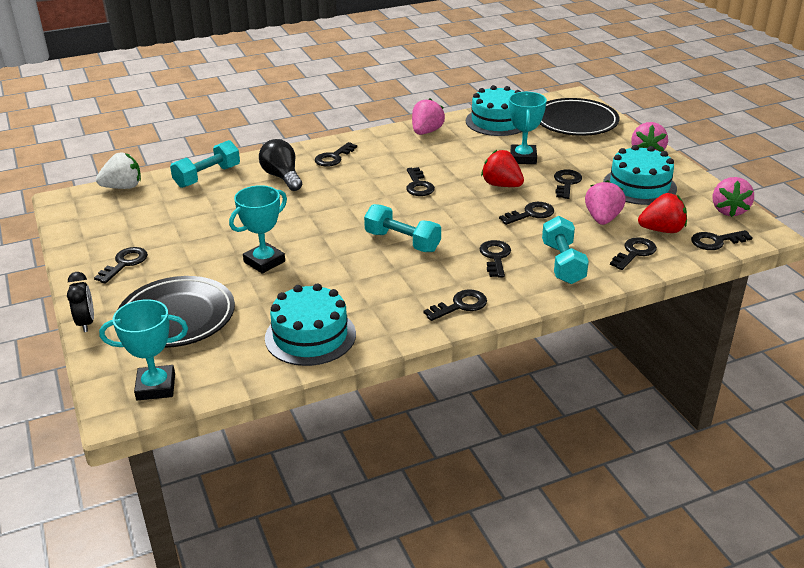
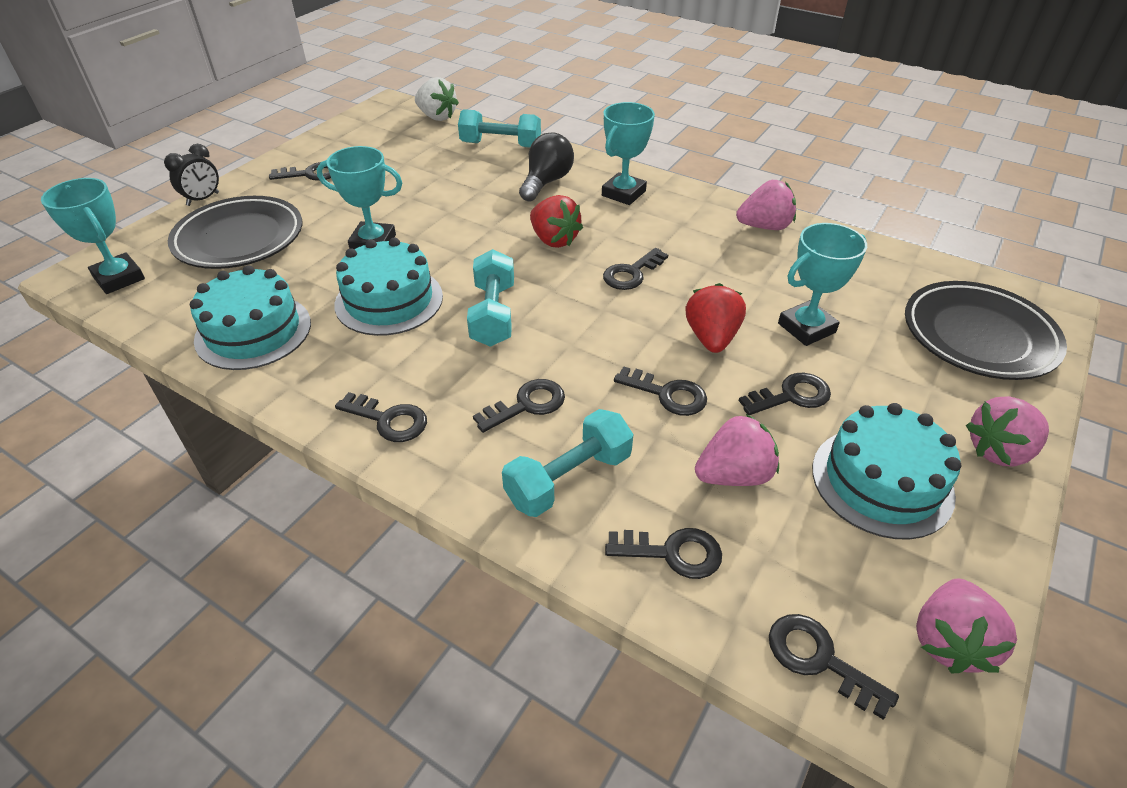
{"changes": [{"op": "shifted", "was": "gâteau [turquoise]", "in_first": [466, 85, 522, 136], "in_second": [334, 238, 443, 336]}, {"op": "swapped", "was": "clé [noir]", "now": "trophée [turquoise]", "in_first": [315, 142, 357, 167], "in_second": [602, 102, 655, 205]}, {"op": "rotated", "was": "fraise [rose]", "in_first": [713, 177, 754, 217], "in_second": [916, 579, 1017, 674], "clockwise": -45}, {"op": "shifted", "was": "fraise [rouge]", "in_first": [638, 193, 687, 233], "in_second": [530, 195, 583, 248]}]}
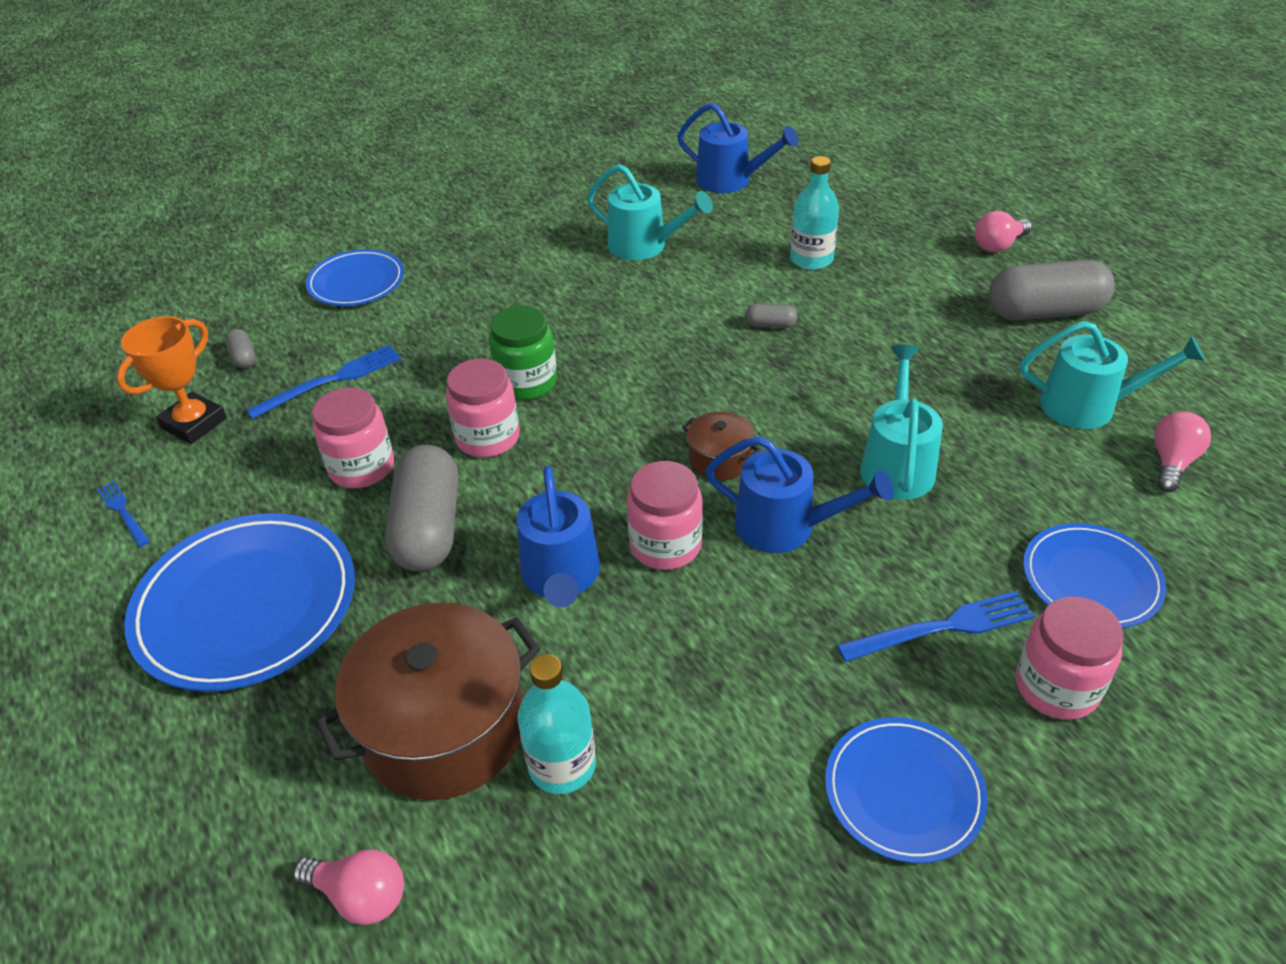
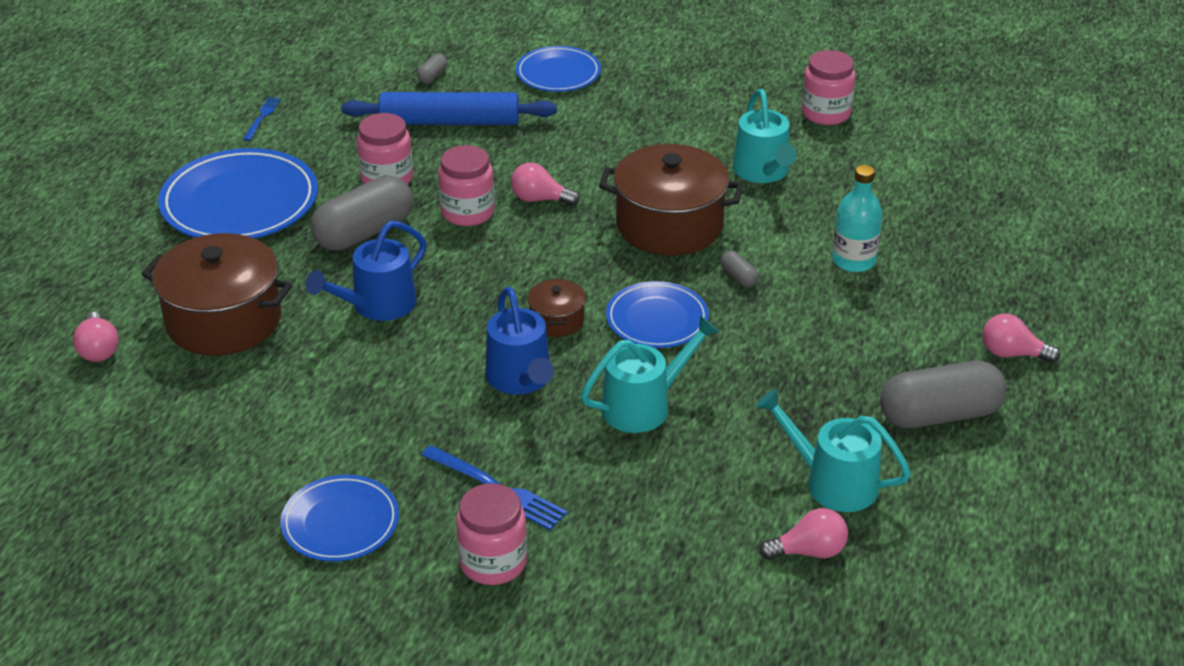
{"changes": [{"op": "gone", "was": "arrosoir [bleu]", "in_first": [677, 103, 798, 193]}, {"op": "rotated", "was": "gélule [gris]", "in_first": [988, 260, 1115, 321], "in_second": [880, 361, 1007, 428], "clockwise": -60}, {"op": "swapped", "was": "bocal [vert]", "now": "ampoule [rose]", "in_first": [489, 306, 557, 400], "in_second": [511, 163, 579, 206]}, {"op": "gone", "was": "trophée [orange]", "in_first": [116, 316, 227, 444]}, {"op": "rotated", "was": "arrosoir [turquoise]", "in_first": [1020, 321, 1205, 429], "in_second": [756, 389, 911, 512], "clockwise": 150}, {"op": "swapped", "was": "fourchette [bleu]", "now": "rouleau à pâtisserie [bleu]", "in_first": [247, 345, 401, 419], "in_second": [341, 92, 557, 125]}, {"op": "shifted", "was": "bocal [rose]", "in_first": [627, 461, 703, 570], "in_second": [802, 50, 856, 125]}, {"op": "shifted", "was": "assiette [bleu]", "in_first": [1023, 523, 1166, 628], "in_second": [606, 281, 709, 348]}, {"op": "gone", "was": "bouteille [turquoise]", "in_first": [517, 654, 596, 794]}, {"op": "new", "now": "marmite [marron]", "in_second": [599, 144, 743, 256]}]}
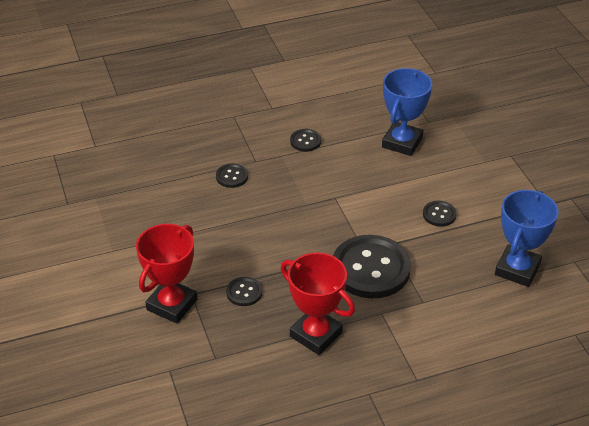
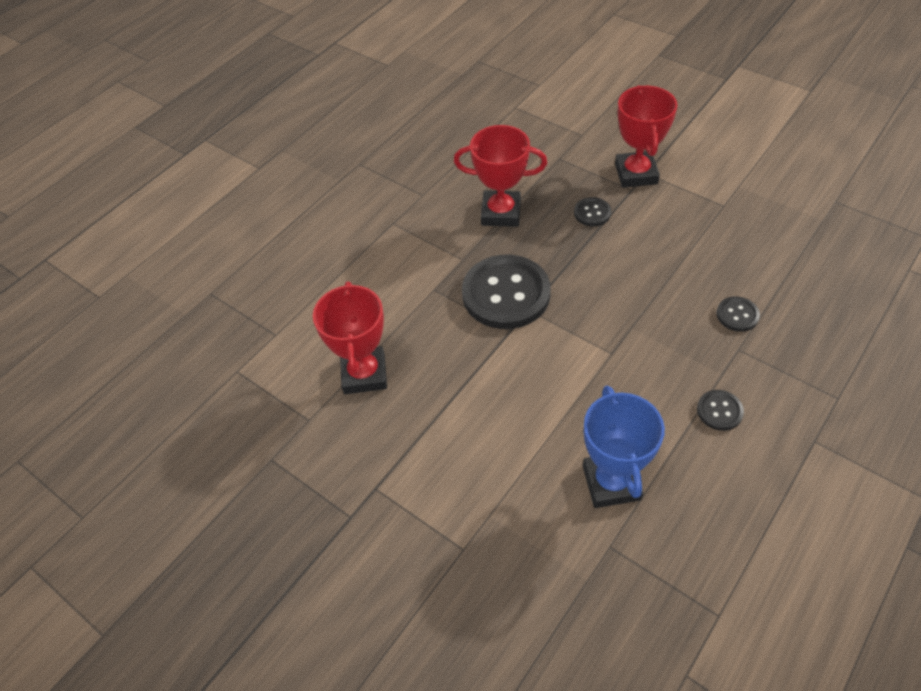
{"changes": [{"op": "repainted", "was": "trophée [bleu]", "now": "trophée [rouge]", "in_first": [495, 190, 559, 287], "in_second": [313, 282, 387, 394]}, {"op": "gone", "was": "bouton [noir]", "in_first": [423, 201, 457, 227]}]}
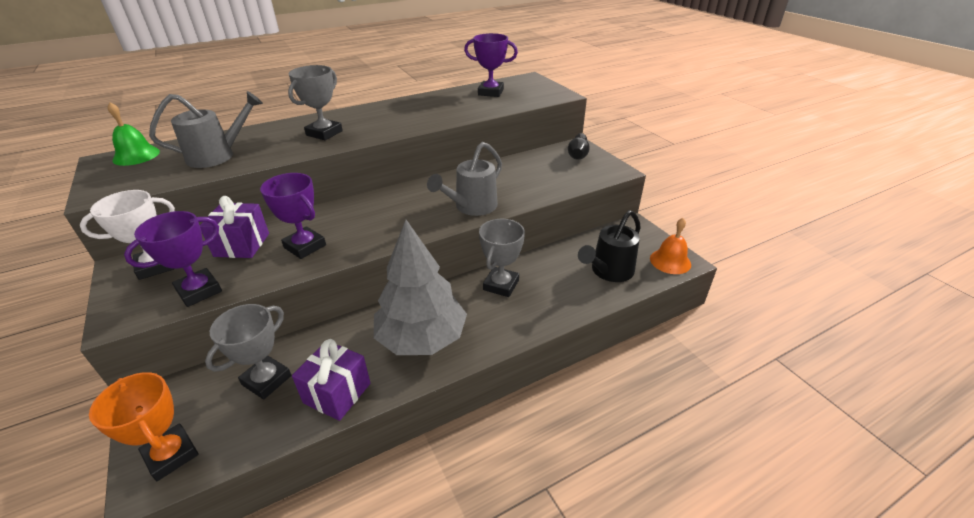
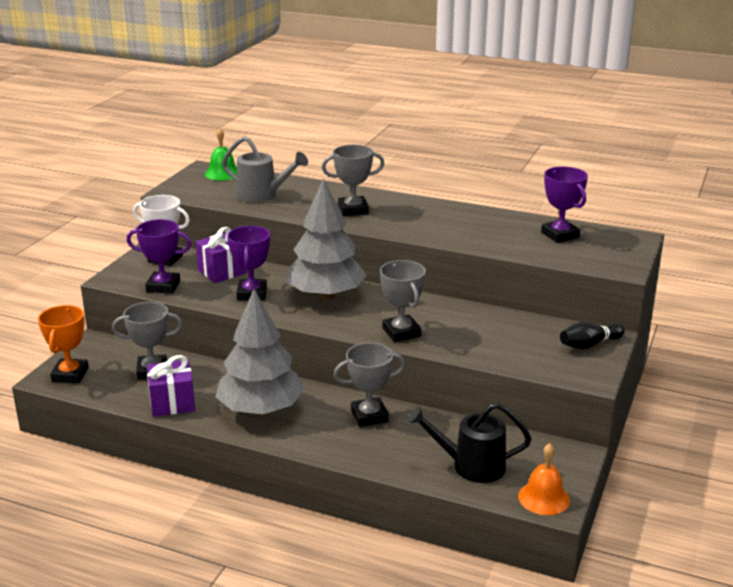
{"changes": [{"op": "swapped", "was": "arrosoir [gris]", "now": "trophée [gris]", "in_first": [427, 142, 502, 216], "in_second": [380, 260, 426, 342]}, {"op": "new", "now": "arbre [gris]", "in_second": [286, 178, 367, 300]}]}
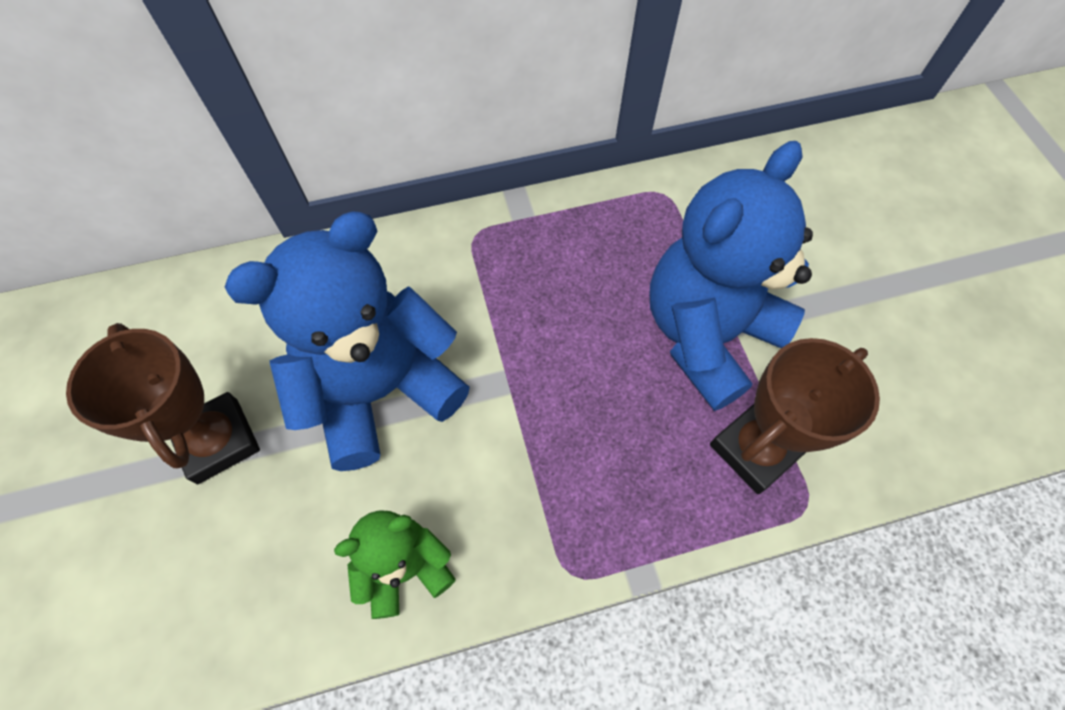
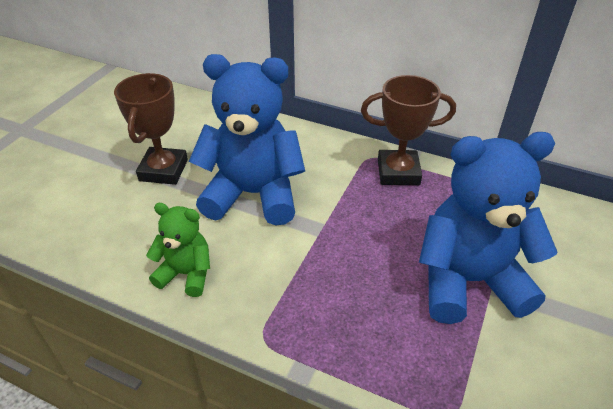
{"changes": [{"op": "shifted", "was": "trophée [marron]", "in_first": [710, 338, 880, 494], "in_second": [361, 75, 456, 185]}]}
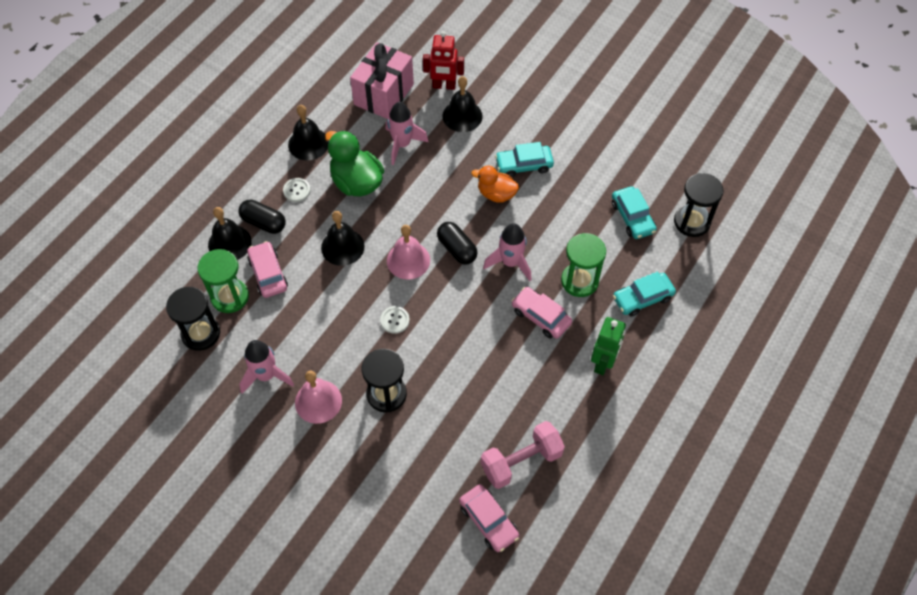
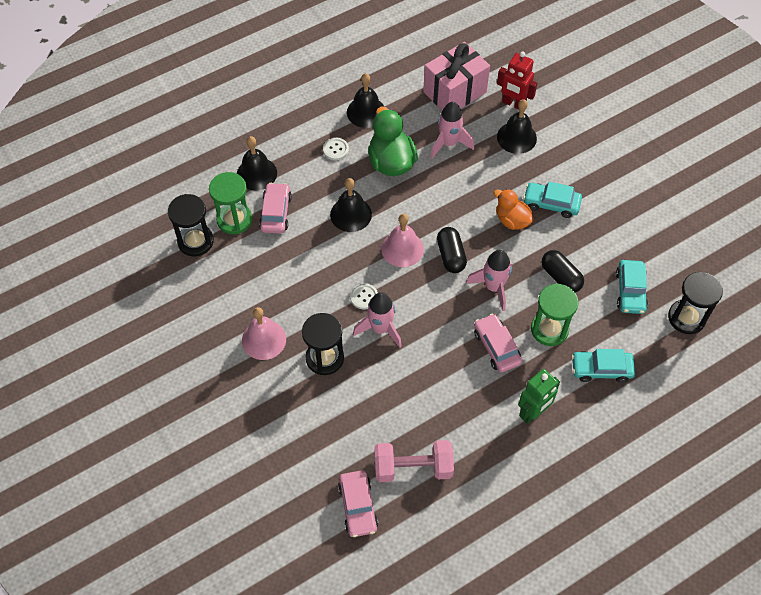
{"changes": [{"op": "shifted", "was": "gélule [noir]", "in_first": [238, 200, 286, 234], "in_second": [542, 250, 584, 292]}, {"op": "shifted", "was": "fusée [rose]", "in_first": [239, 340, 294, 394], "in_second": [353, 292, 402, 348]}]}
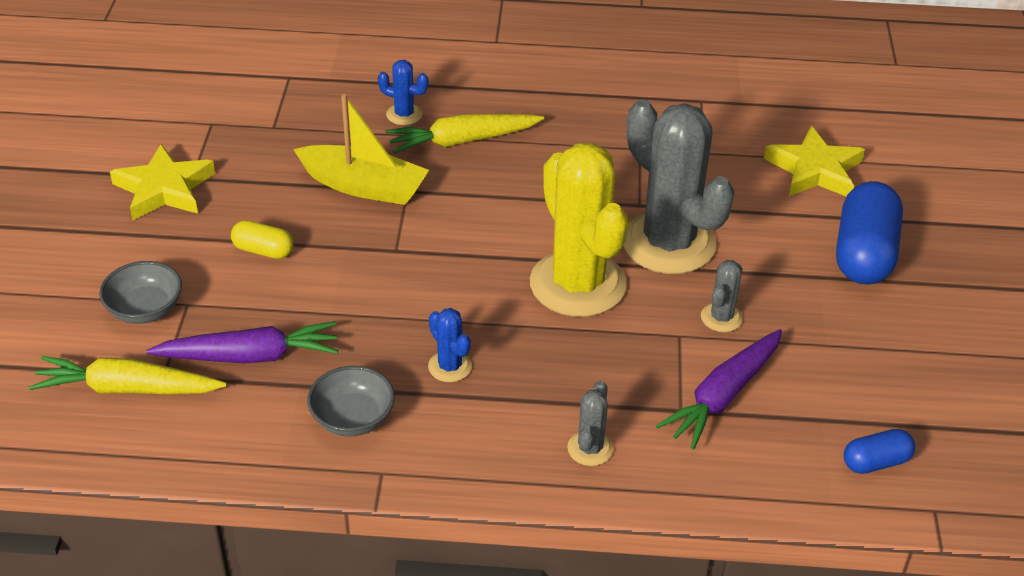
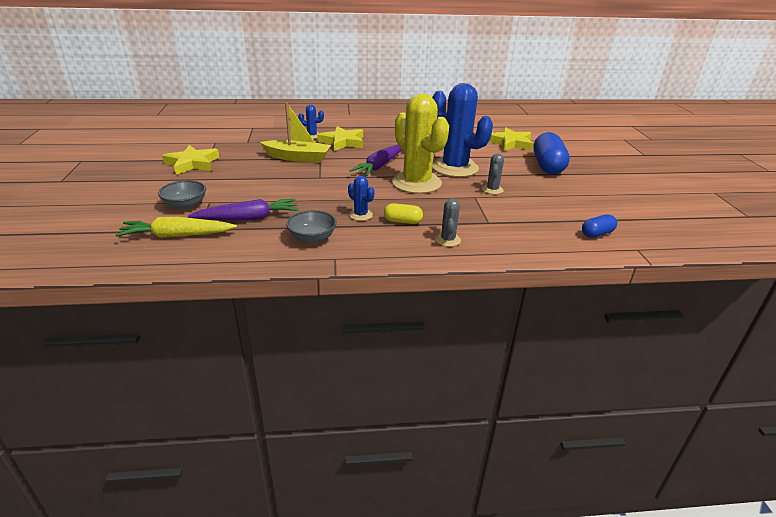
{"changes": [{"op": "repainted", "was": "cactus [gris]", "now": "cactus [bleu]", "in_first": [623, 99, 735, 274], "in_second": [432, 83, 493, 177]}, {"op": "swapped", "was": "carotte [jaune]", "now": "étoile [jaune]", "in_first": [385, 114, 544, 154], "in_second": [317, 126, 363, 151]}, {"op": "shifted", "was": "gélule [jaune]", "in_first": [231, 220, 293, 259], "in_second": [384, 203, 423, 224]}, {"op": "shifted", "was": "carotte [violet]", "in_first": [656, 329, 782, 450], "in_second": [350, 145, 402, 176]}]}
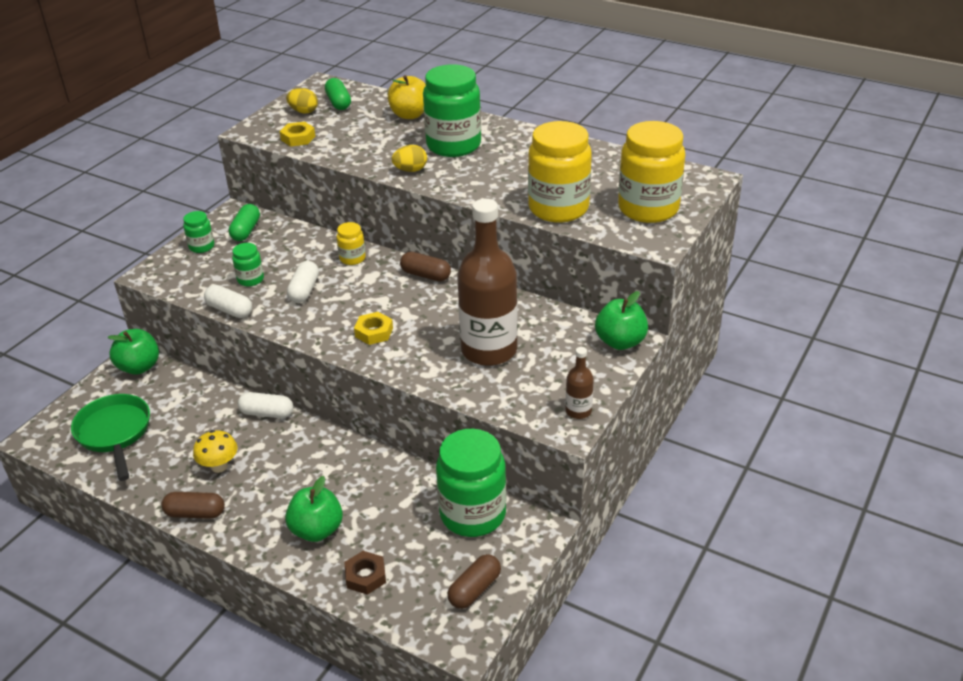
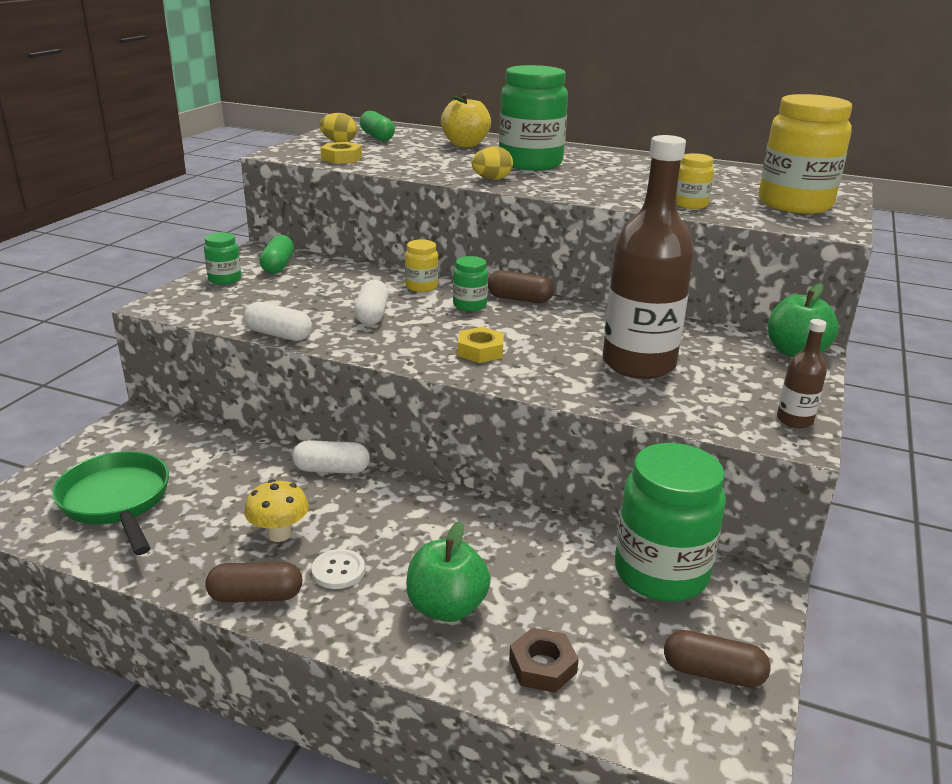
{"changes": [{"op": "scaled", "was": "bocal [jaune]", "in_first": [528, 121, 592, 223], "in_second": [676, 153, 714, 209], "ratio": 0.47}, {"op": "shifted", "was": "bocal [vert]", "in_first": [232, 243, 264, 287], "in_second": [453, 256, 488, 311]}, {"op": "gone", "was": "pomme [vert]", "in_first": [108, 329, 159, 375]}, {"op": "rotated", "was": "gélule [marron]", "in_first": [448, 554, 501, 609], "in_second": [664, 630, 771, 688], "clockwise": 75}, {"op": "new", "now": "bouton [blanc]", "in_second": [312, 549, 365, 589]}]}
